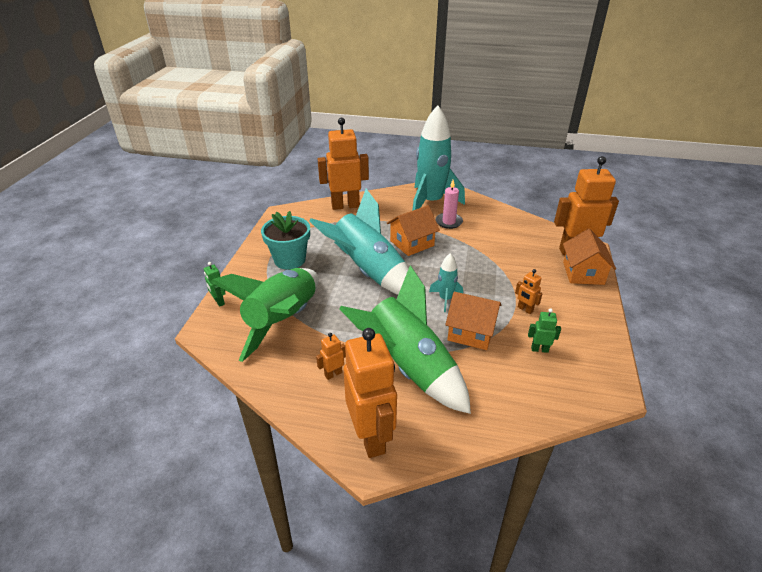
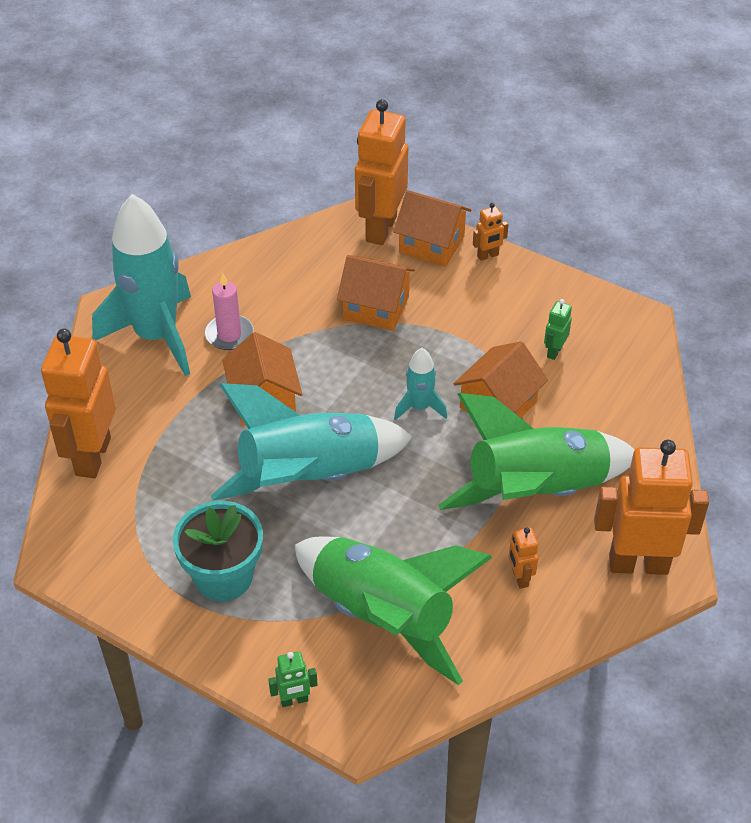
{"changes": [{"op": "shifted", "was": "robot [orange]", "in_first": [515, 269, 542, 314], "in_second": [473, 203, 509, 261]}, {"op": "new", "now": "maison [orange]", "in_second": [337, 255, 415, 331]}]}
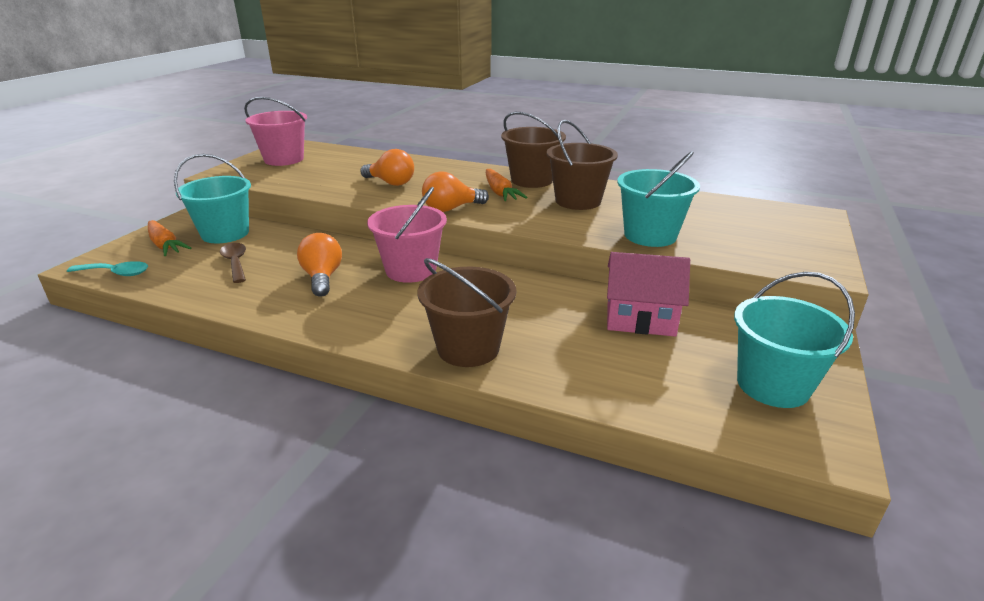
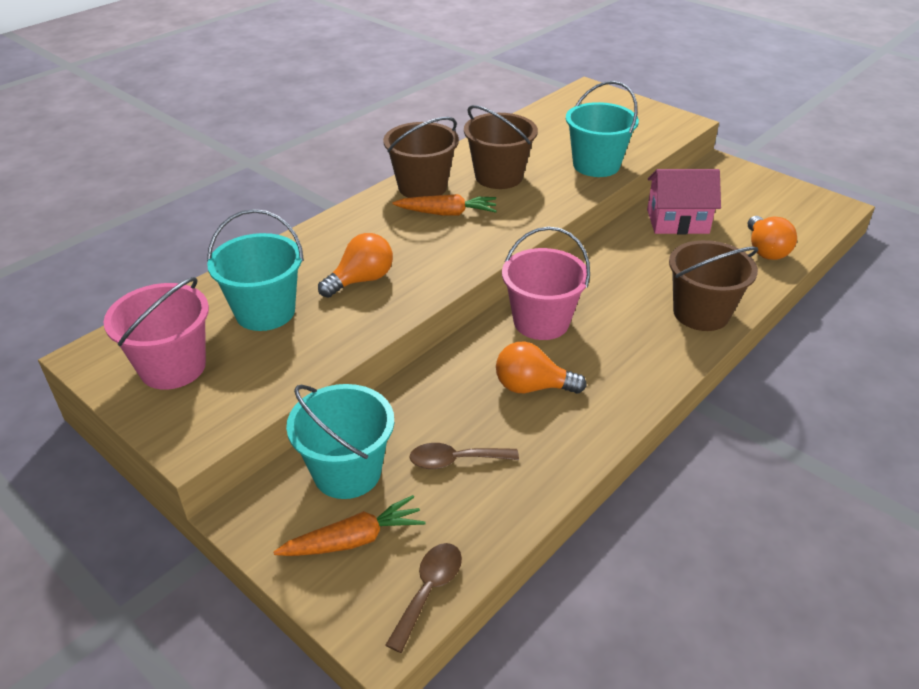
{"changes": [{"op": "shifted", "was": "ampoule [orange]", "in_first": [422, 171, 489, 212], "in_second": [748, 216, 797, 260]}, {"op": "rotated", "was": "maison [rose]", "in_first": [607, 252, 690, 337], "in_second": [647, 169, 721, 234], "clockwise": 60}, {"op": "repainted", "was": "cuillère [turquoise]", "now": "cuillère [marron]", "in_first": [67, 261, 148, 276], "in_second": [386, 543, 462, 653]}, {"op": "shifted", "was": "seau [turquoise]", "in_first": [734, 272, 855, 408], "in_second": [207, 209, 304, 331]}]}
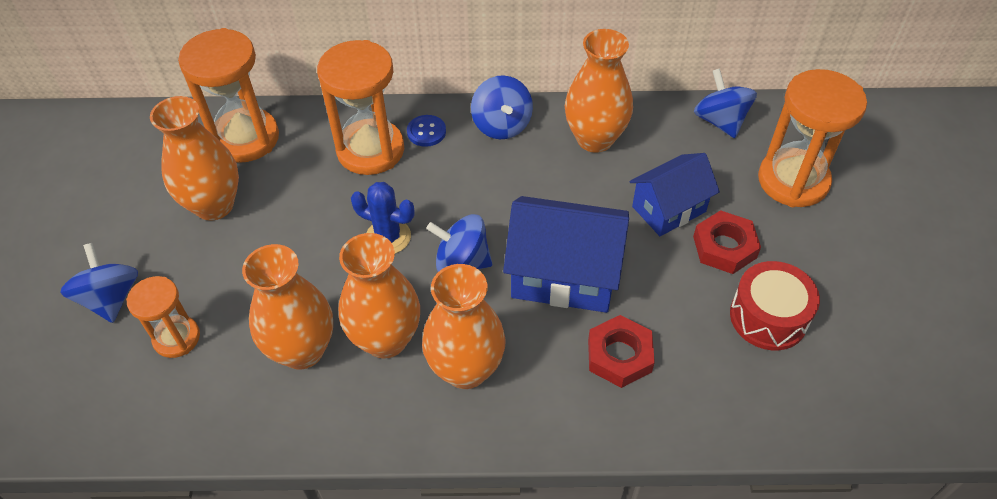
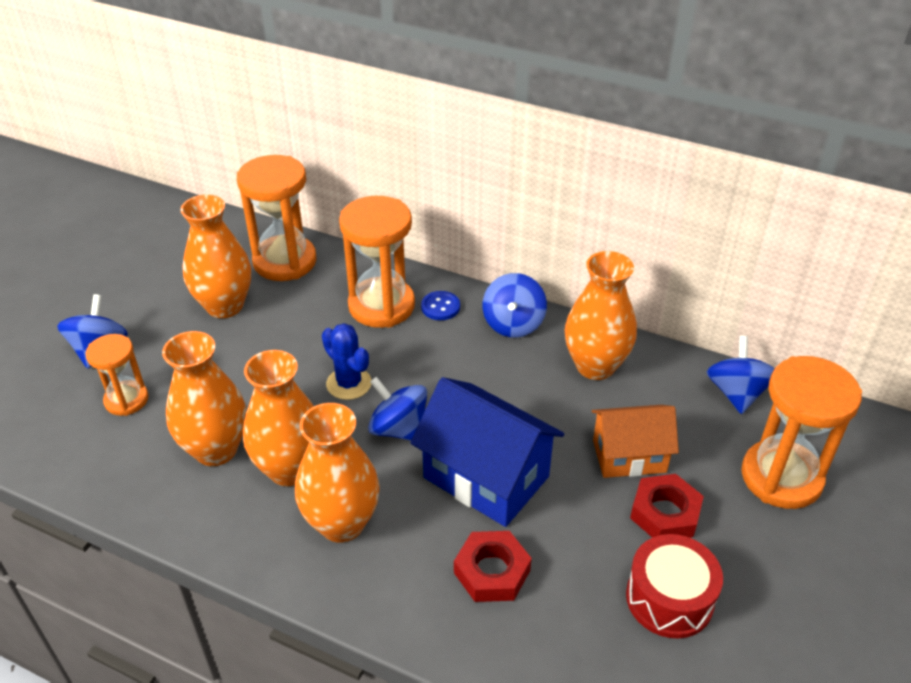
{"changes": [{"op": "repainted", "was": "maison [bleu]", "now": "maison [orange]", "in_first": [630, 153, 720, 236], "in_second": [592, 405, 679, 478]}]}
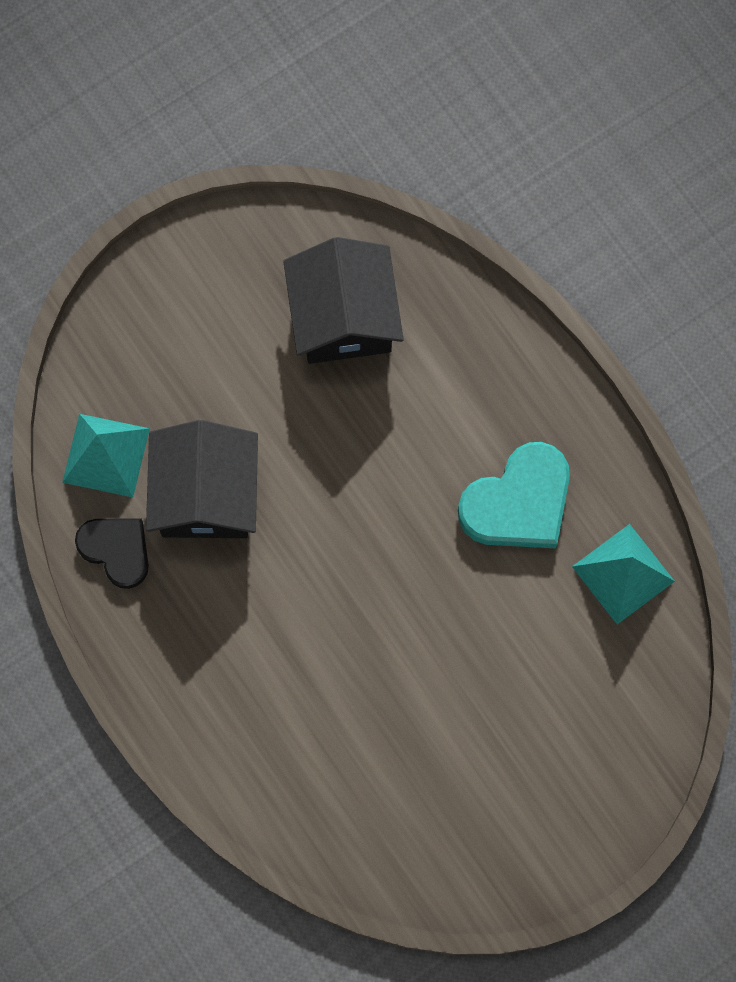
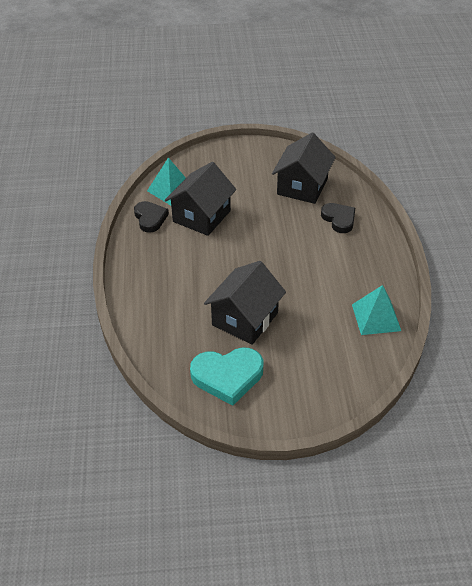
{"changes": [{"op": "shifted", "was": "cœur [turquoise]", "in_first": [458, 442, 570, 548], "in_second": [190, 347, 264, 406]}, {"op": "new", "now": "cœur [noir]", "in_second": [321, 203, 355, 233]}, {"op": "new", "now": "maison [noir]", "in_second": [204, 261, 286, 345]}]}
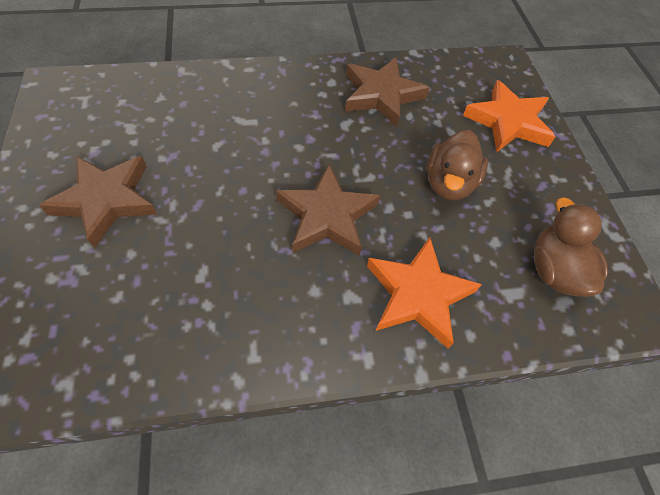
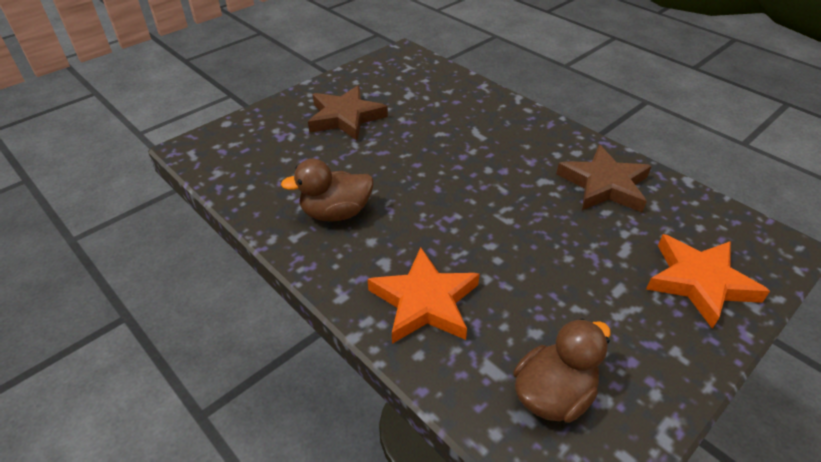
{"changes": [{"op": "shifted", "was": "canard [marron]", "in_first": [427, 130, 488, 201], "in_second": [281, 159, 374, 222]}, {"op": "gone", "was": "étoile [marron]", "in_first": [276, 164, 380, 256]}]}
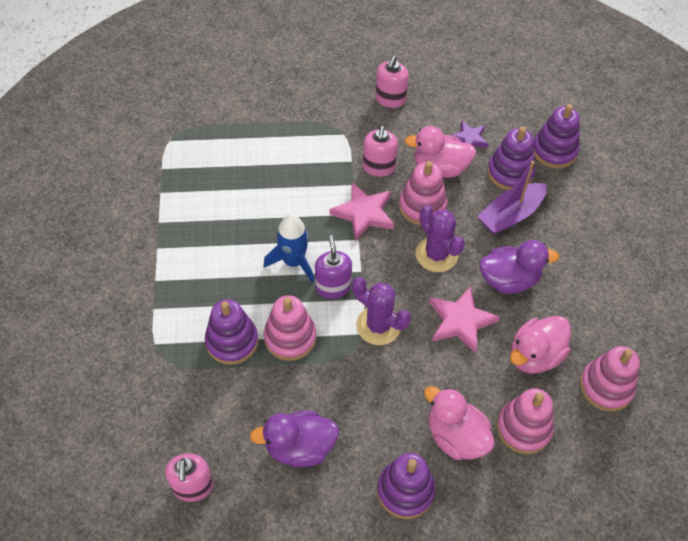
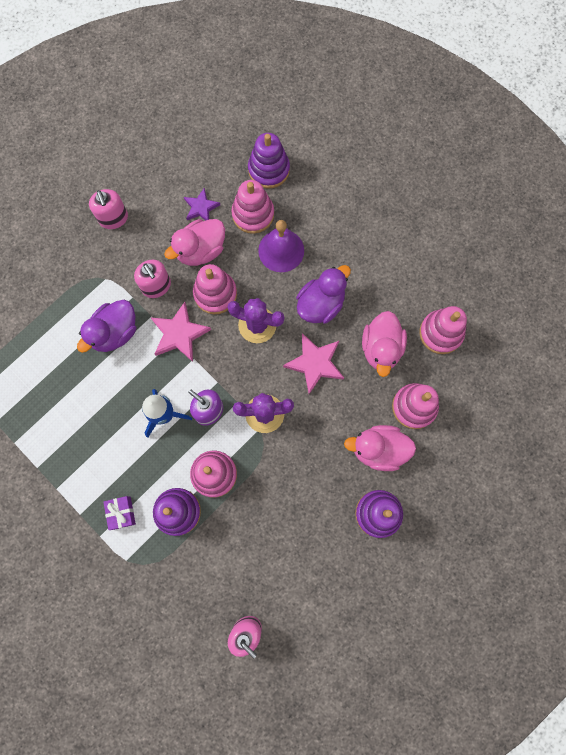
{"changes": [{"op": "repainted", "was": "jouet à empiler [violet]", "now": "jouet à empiler [rose]", "in_first": [487, 126, 535, 190], "in_second": [231, 180, 274, 234]}, {"op": "swapped", "was": "bateau [violet]", "now": "cloche [violet]", "in_first": [477, 161, 547, 234], "in_second": [258, 220, 304, 272]}, {"op": "shifted", "was": "canard [violet]", "in_first": [250, 411, 339, 467], "in_second": [77, 300, 136, 353]}, {"op": "new", "now": "cadeau [violet]", "in_second": [103, 496, 136, 530]}]}
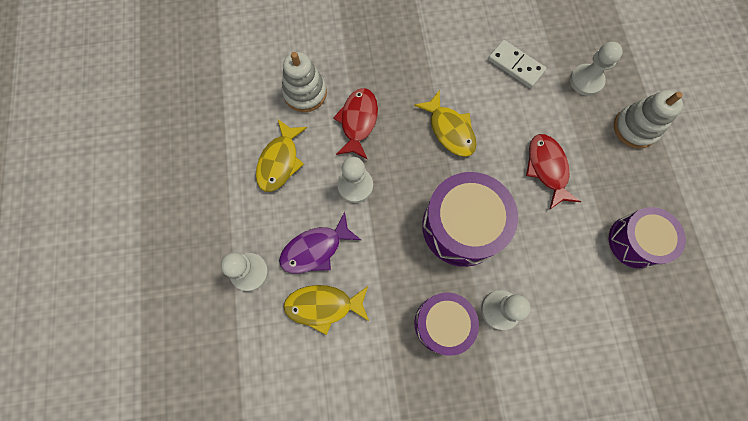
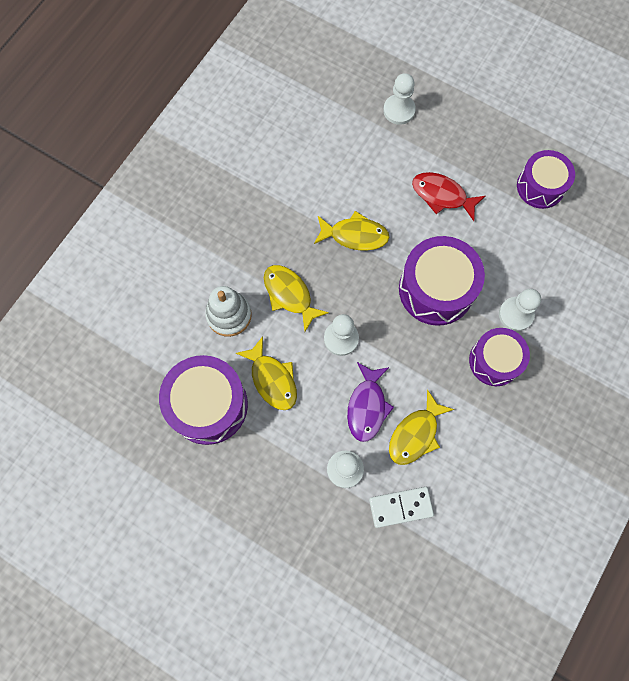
{"changes": [{"op": "shifted", "was": "domino [blanc]", "in_first": [488, 40, 546, 88], "in_second": [369, 487, 434, 528]}, {"op": "repainted", "was": "poisson [rouge]", "now": "poisson [jaune]", "in_first": [333, 88, 378, 160], "in_second": [264, 265, 329, 332]}, {"op": "gone", "was": "jouet à empiler [blanc]", "in_first": [614, 90, 683, 148]}, {"op": "new", "now": "tambour [violet]", "in_second": [159, 355, 248, 445]}]}
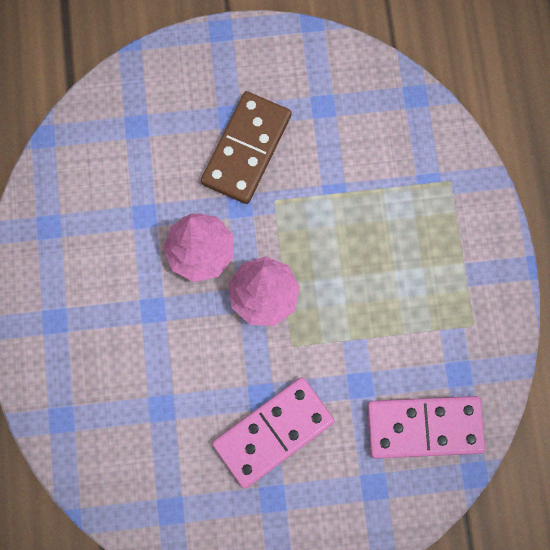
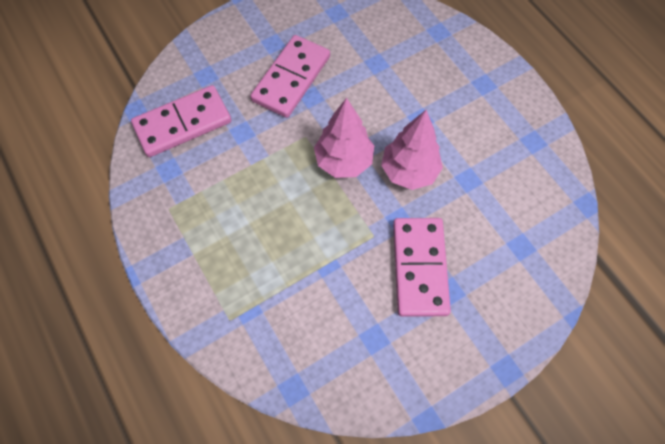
{"changes": [{"op": "repainted", "was": "domino [marron]", "now": "domino [rose]", "in_first": [201, 91, 291, 204], "in_second": [393, 218, 451, 317]}]}
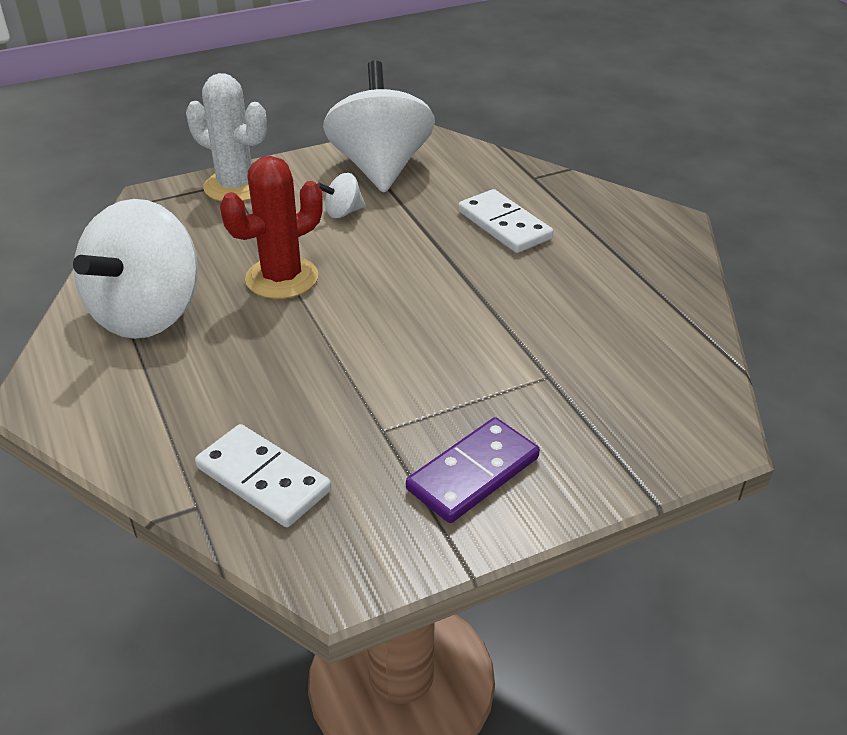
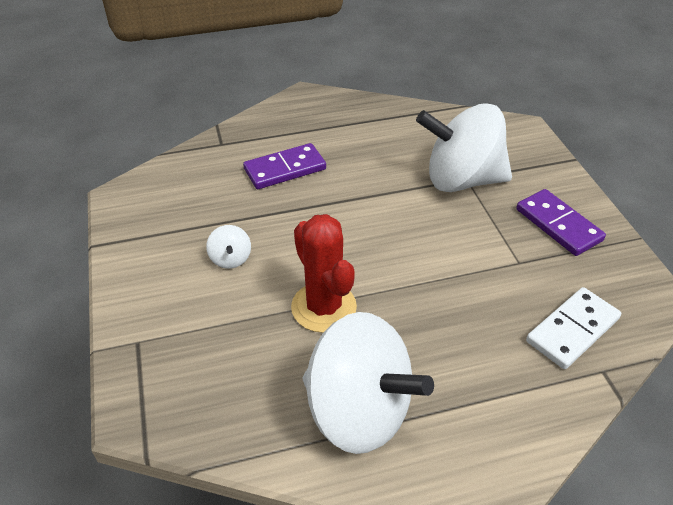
{"changes": [{"op": "shifted", "was": "toupie [blanc]", "in_first": [323, 61, 435, 193], "in_second": [416, 103, 512, 192]}, {"op": "gone", "was": "cactus [blanc]", "in_first": [186, 73, 267, 202]}, {"op": "repainted", "was": "domino [blanc]", "now": "domino [violet]", "in_first": [458, 189, 553, 253], "in_second": [243, 143, 326, 189]}]}
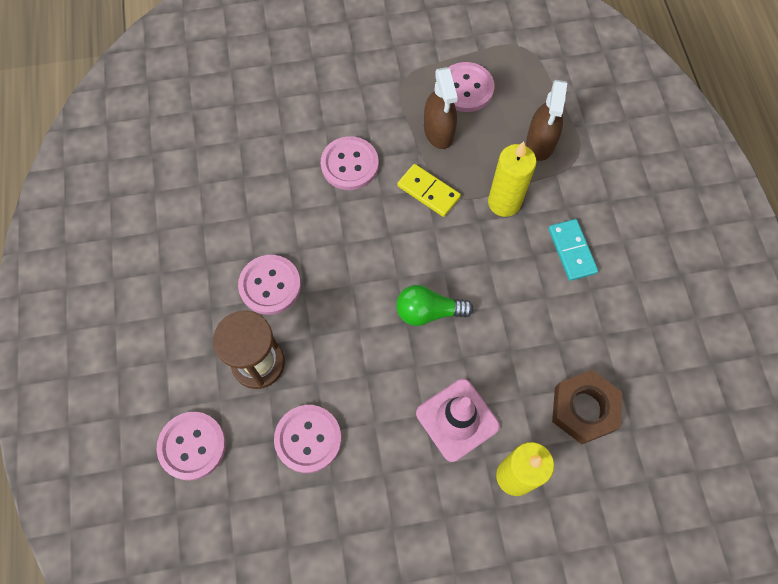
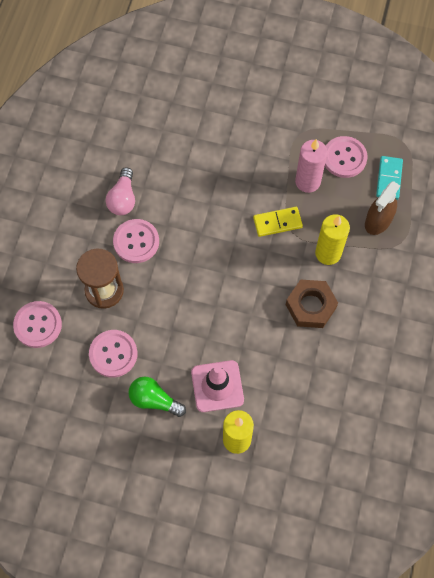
{"changes": [{"op": "swapped", "was": "vaporisateur [marron]", "now": "bougie [rose]", "in_first": [424, 67, 458, 149], "in_second": [295, 139, 328, 193]}, {"op": "gone", "was": "bouton [rose]", "in_first": [321, 136, 379, 190]}, {"op": "rotated", "was": "domino [jaune]", "in_first": [397, 164, 461, 217], "in_second": [253, 207, 303, 237], "clockwise": -75}, {"op": "shifted", "was": "domino [turquoise]", "in_first": [548, 219, 598, 281], "in_second": [376, 156, 403, 200]}, {"op": "shifted", "was": "ampoule [vert]", "in_first": [396, 285, 473, 326], "in_second": [129, 376, 186, 417]}, {"op": "shifted", "was": "écrou [marron]", "in_first": [552, 370, 622, 444], "in_second": [286, 279, 338, 328]}, {"op": "new", "now": "ampoule [rose]", "in_second": [106, 167, 135, 215]}]}
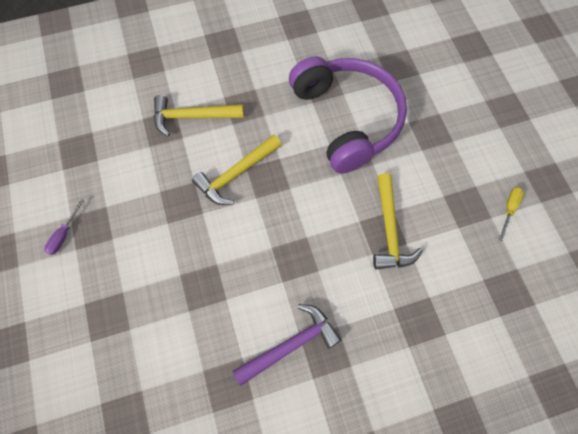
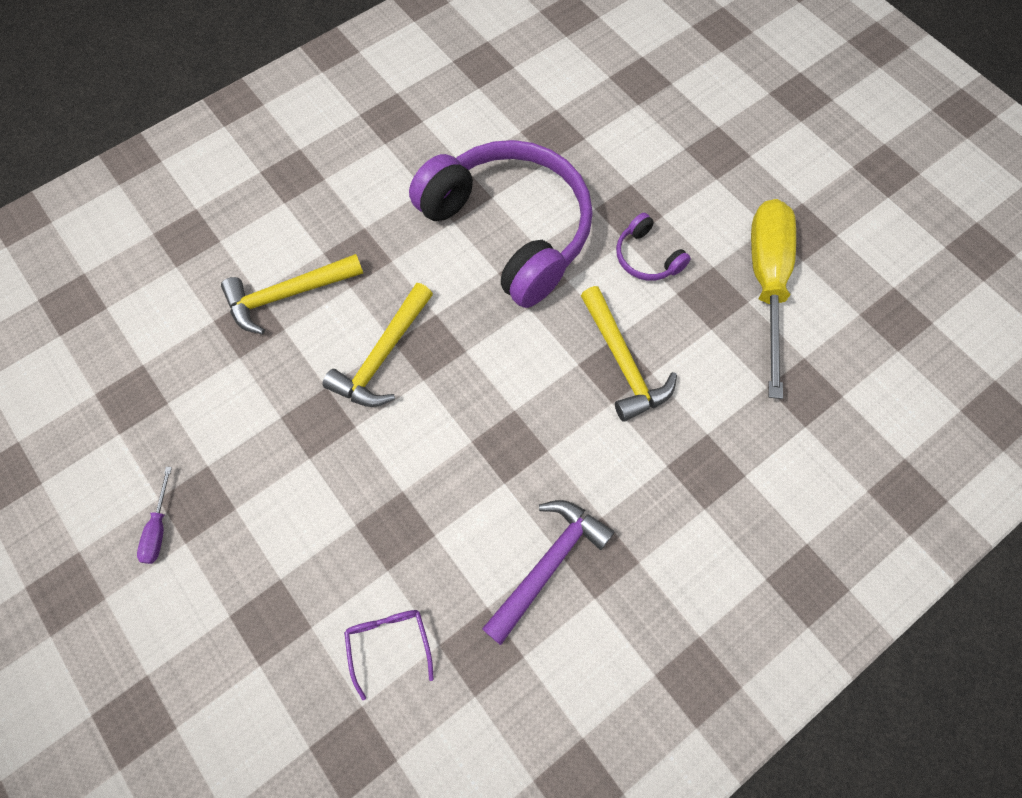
{"changes": [{"op": "scaled", "was": "tournevis [jaune]", "in_first": [498, 187, 524, 241], "in_second": [751, 199, 796, 399], "ratio": 2.46}, {"op": "new", "now": "casque audio [violet]", "in_second": [616, 213, 691, 281]}, {"op": "new", "now": "lunettes [violet]", "in_second": [344, 610, 434, 700]}]}
